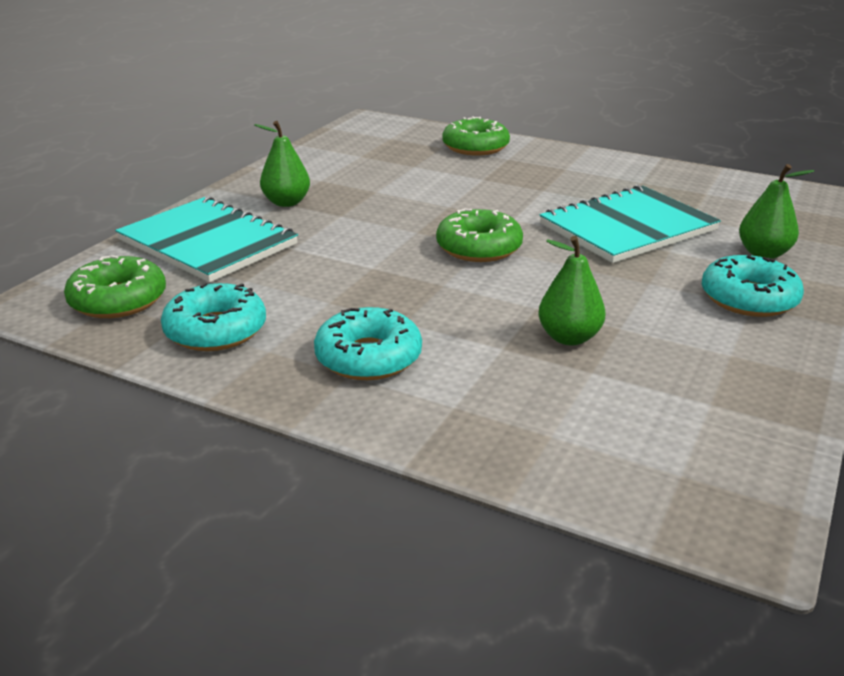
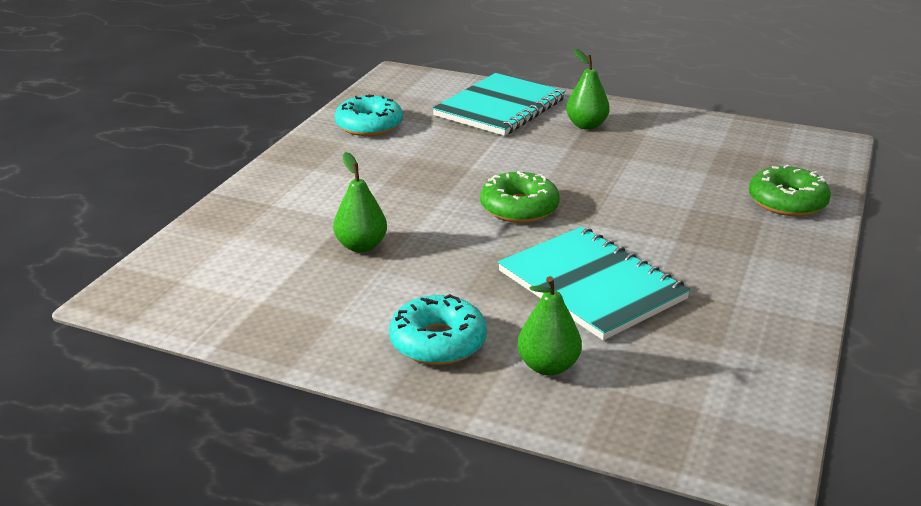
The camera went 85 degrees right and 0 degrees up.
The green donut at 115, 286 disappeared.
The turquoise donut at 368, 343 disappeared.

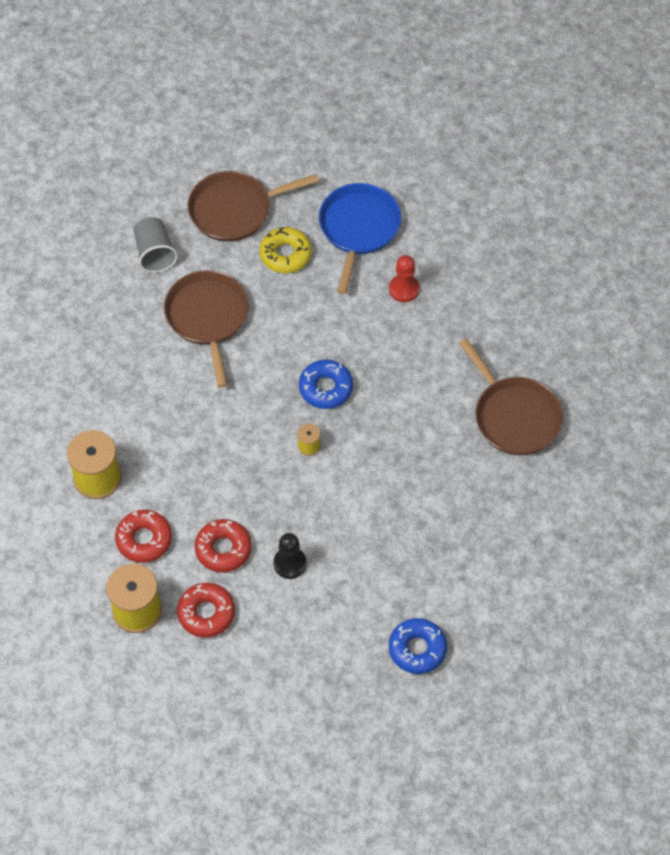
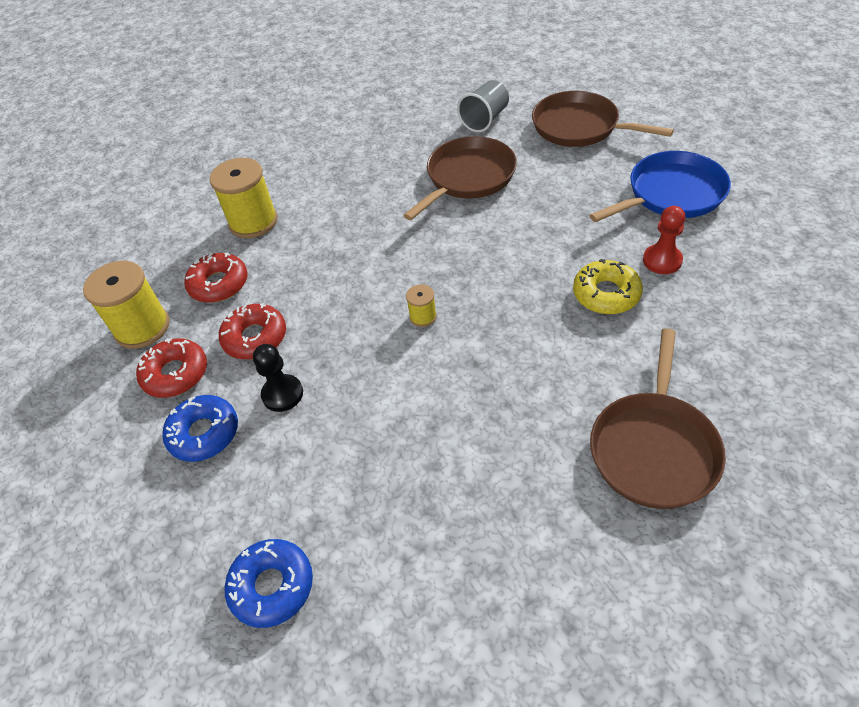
The camera went 55 degrees right and 10 degrees down.
The yellow donut moved from 285, 250 to 608, 286.
The blue donut moved from 326, 384 to 200, 428.

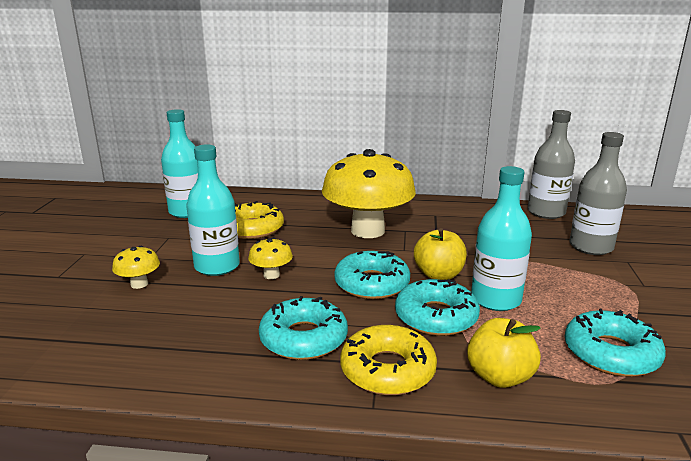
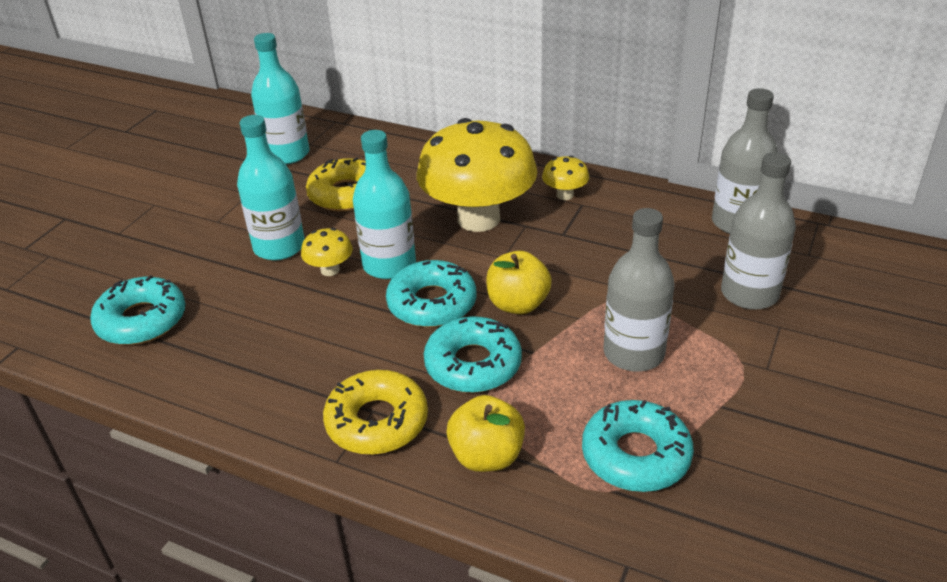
The camera went 20 degrees right and 15 degrees up.
The yellow mushroom moved from 136, 267 to 565, 178.
The turquoise donut moved from 303, 328 to 138, 310.
The turquoise bottle moved from 501, 238 to 384, 204.
The grey bottle at 639, 290 appeared.

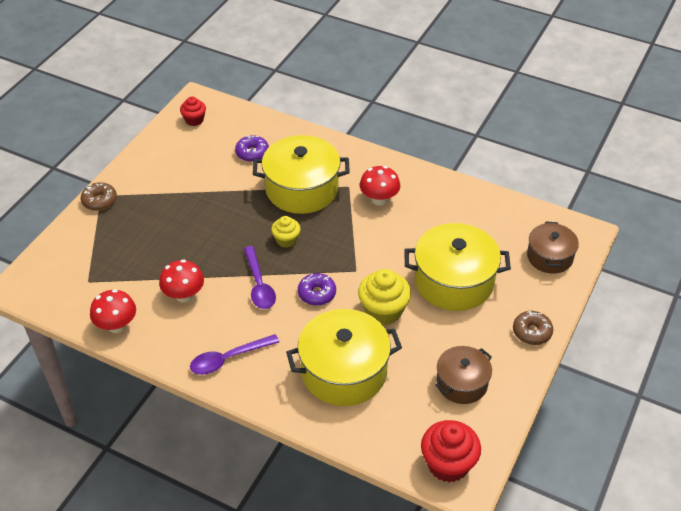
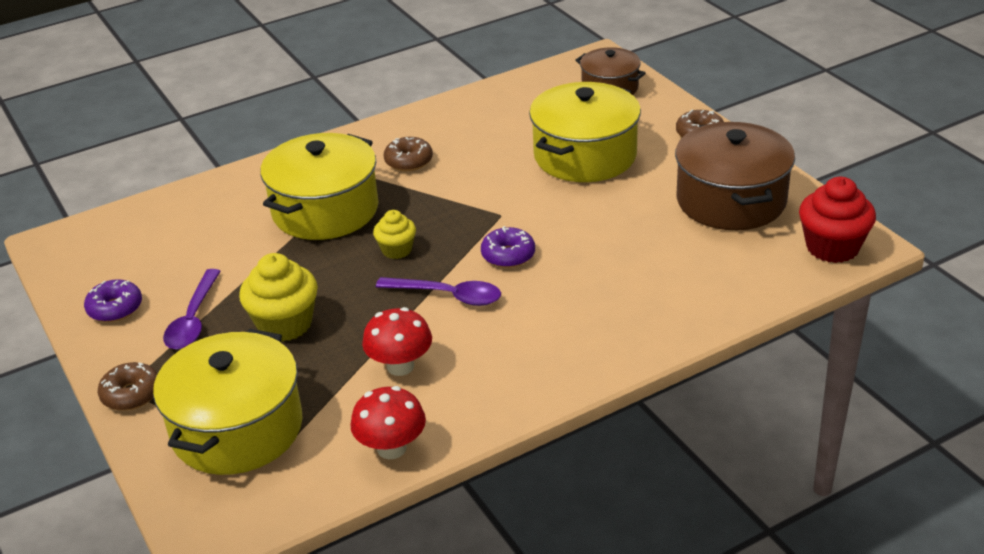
The camera went 55 degrees left and 10 degrees down.
The red cupcake at 193, 111 disappeared.
The purple spoon moved from 234, 354 to 192, 309.
The purple donut moved from 252, 148 to 113, 300.
The yellow pot moved from 344, 357 to 228, 402.
The yellow cupcake moved from 384, 297 to 278, 297.
The red mushroom at 380, 185 was replaced by the brown donut at 408, 154.
The brown pot at 463, 375 changed to 1.68 times the size.

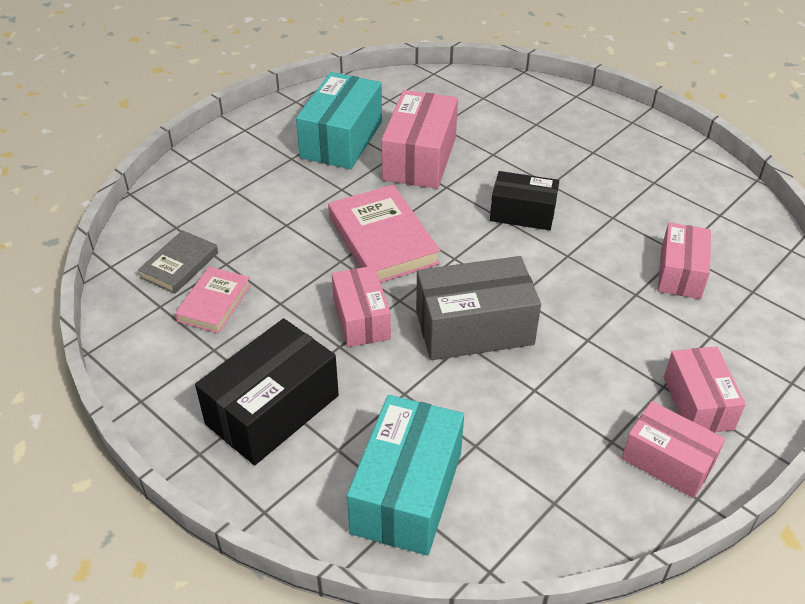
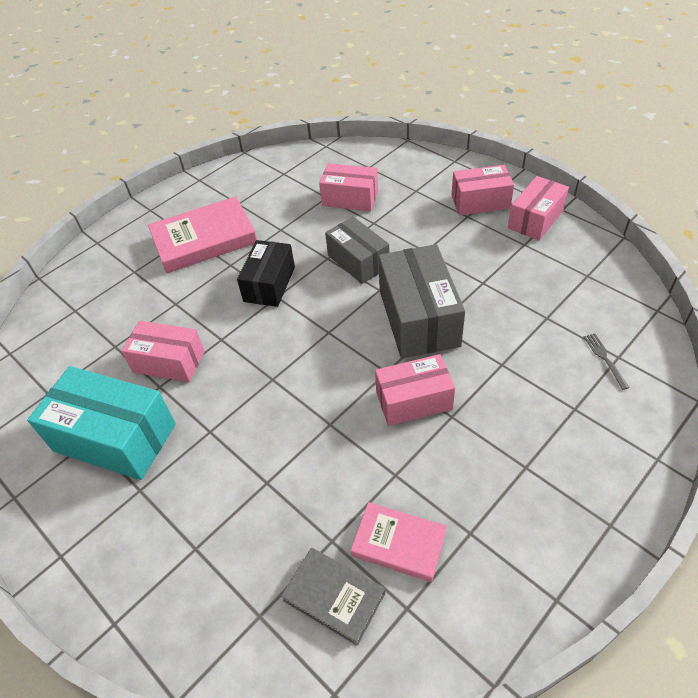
The camera went 85 degrees left and 5 degrees up.
The black box at 267, 391 disappeared.
The pink book moved from 384, 234 to 202, 234.
The turquoise box at 405, 475 was replaced by the grey fork at 606, 362.
The pink box at 419, 139 changed to 0.65 times the size.
The grey box at 357, 250 appeared.

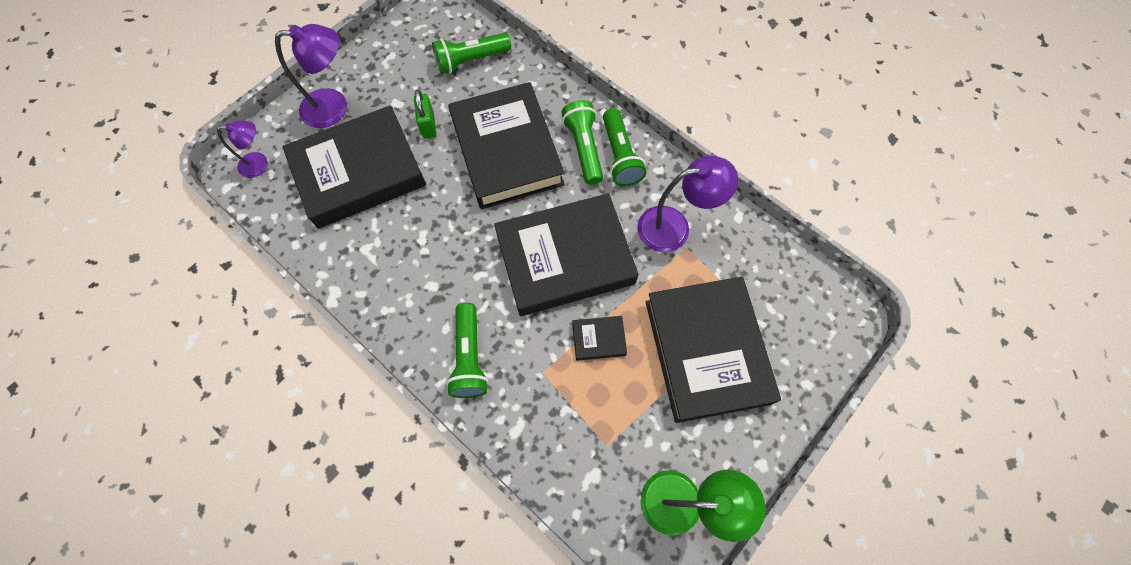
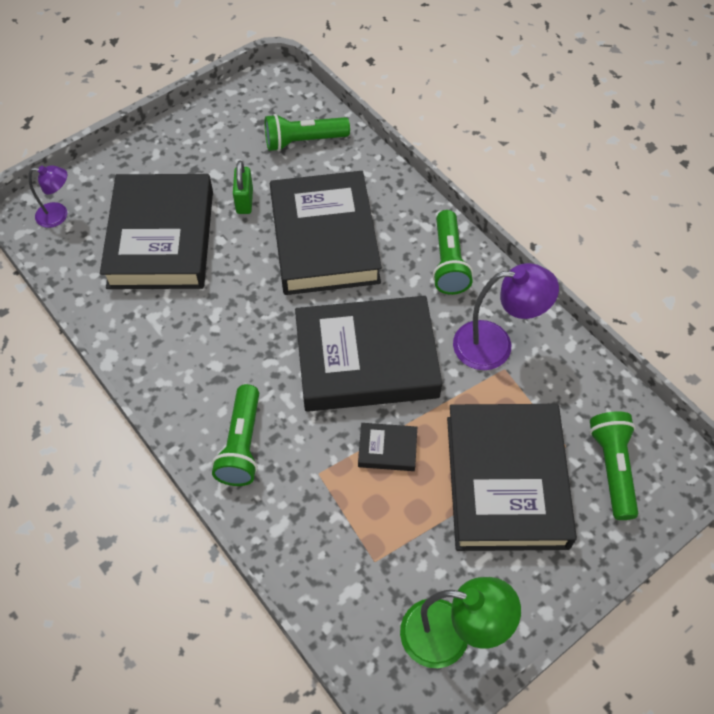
The camera went 10 degrees right and 10 degrees down.
The purple lamp at 311, 76 disappeared.
The black book at 354, 167 turned 75 degrees counterclockwise.
The green flashlight moved from 582, 142 to 613, 465.

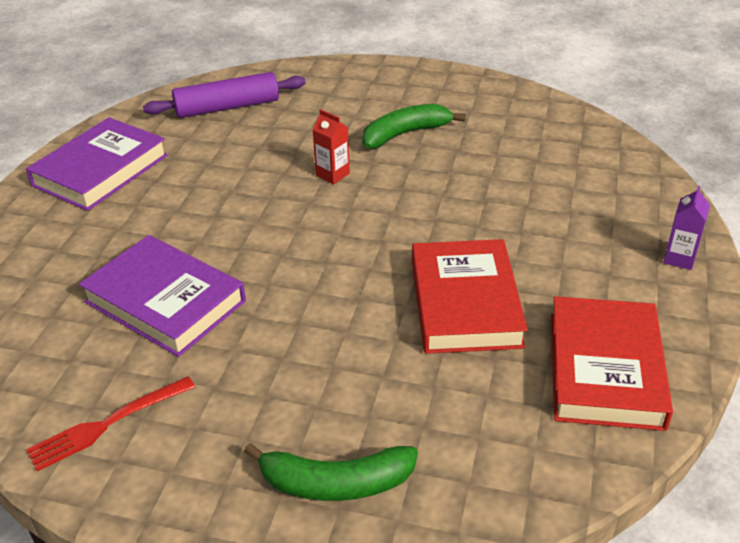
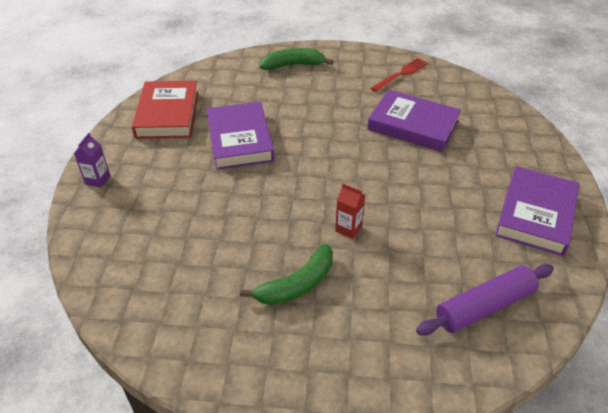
The camera went 170 degrees right and 5 degrees up.
The red book at 470, 296 became the purple book at 240, 136.

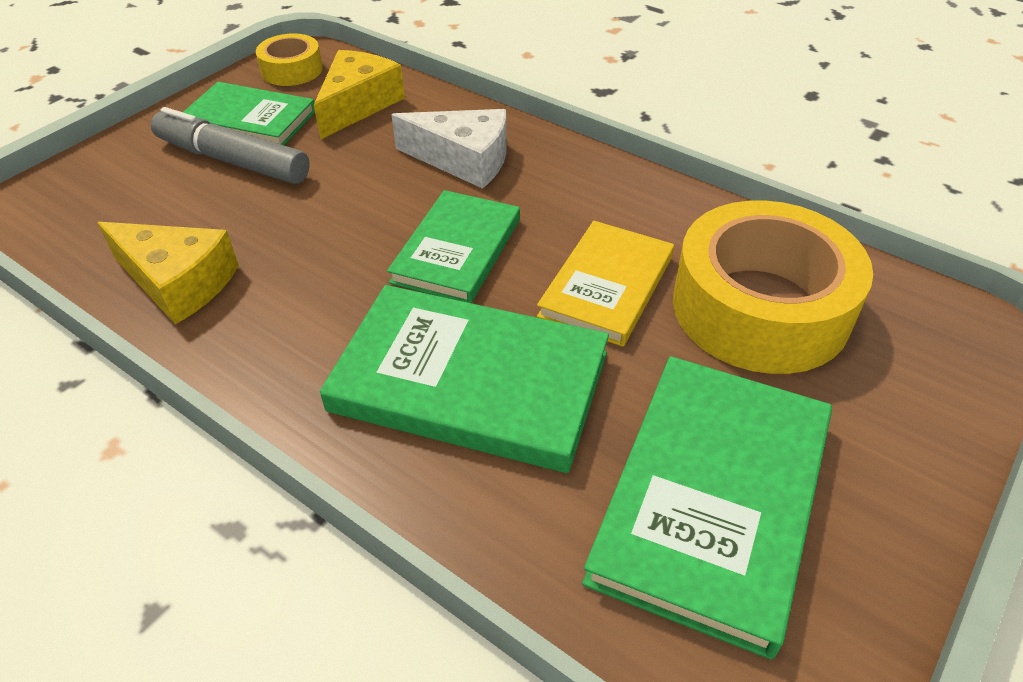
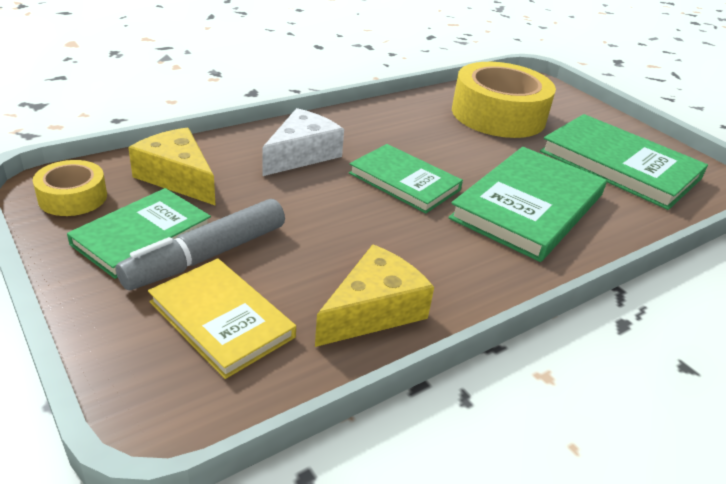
The camera went 75 degrees left and 10 degrees down.
The yellow book moved from 605, 284 to 222, 318.

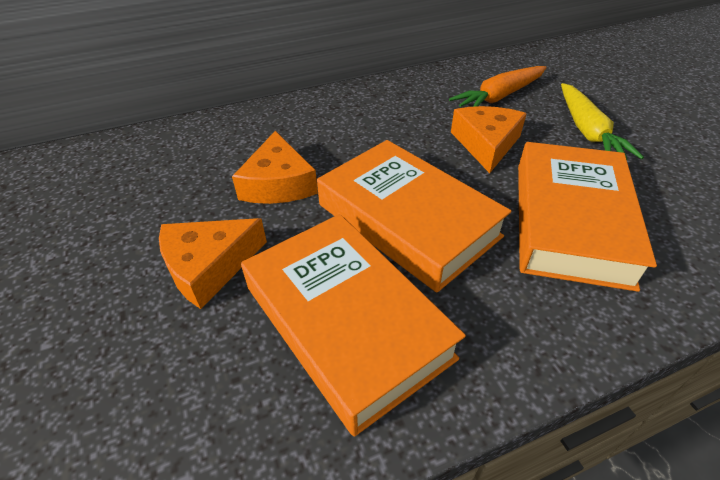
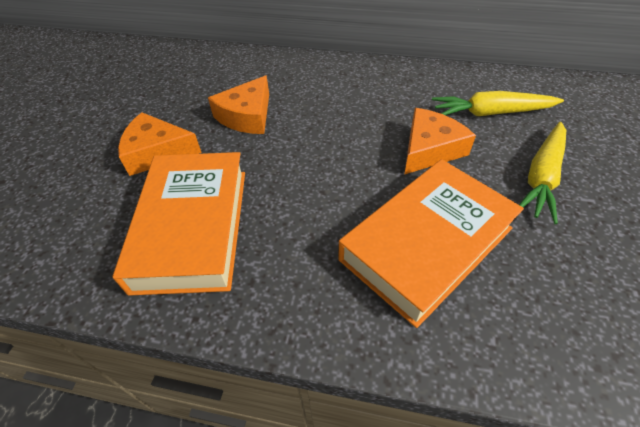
The camera went 35 degrees right and 5 degrees up.
The orange book at 414, 216 disappeared.
The orange carrot at 498, 86 became the yellow carrot at 498, 103.

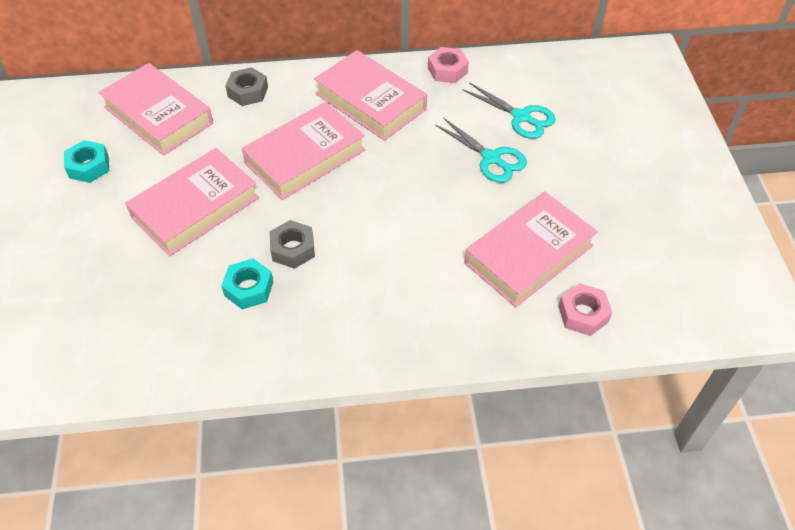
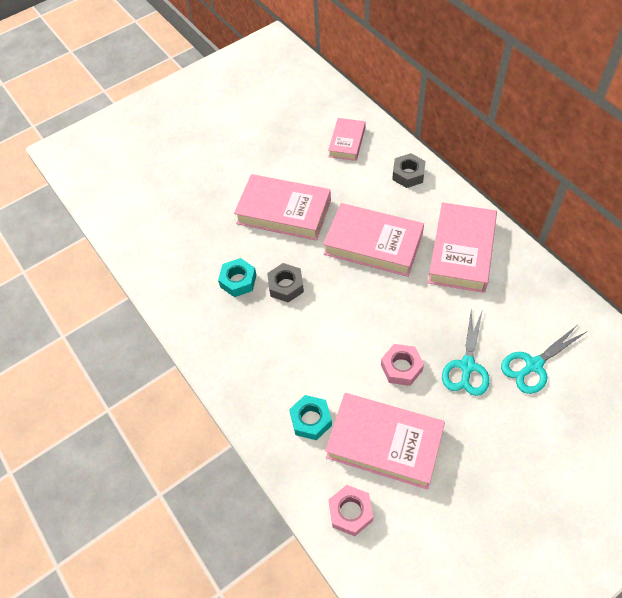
The camera went 65 degrees right and 5 degrees up.
The turquoise nut moved from 86, 161 to 310, 417.
The pink book at 155, 109 changed to 0.58 times the size.
The pink nut moved from 448, 65 to 402, 365.
The turquoise scissors at 509, 110 turned 45 degrees clockwise.

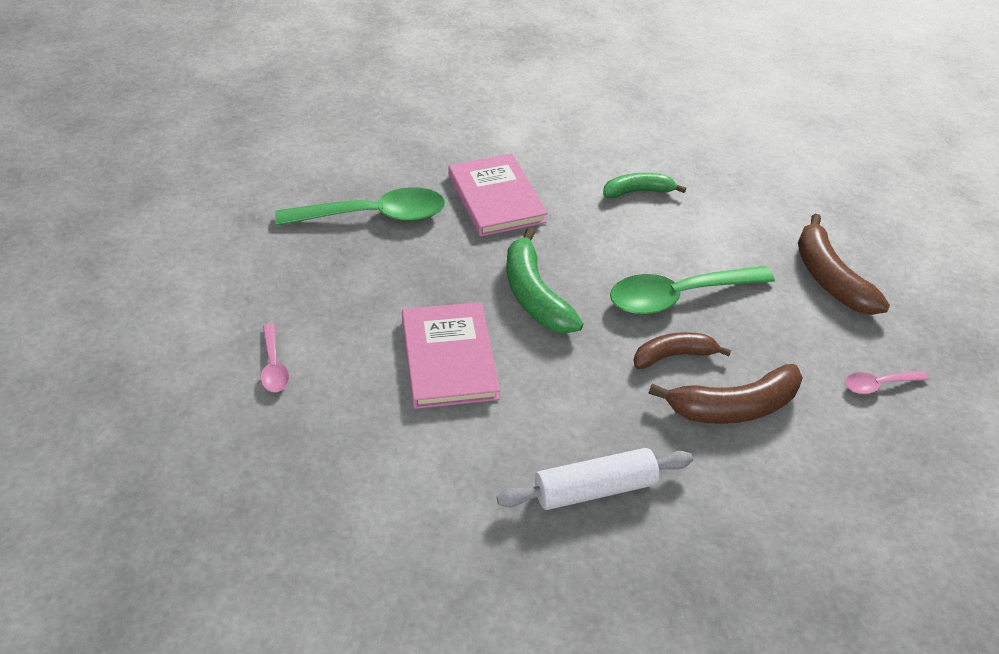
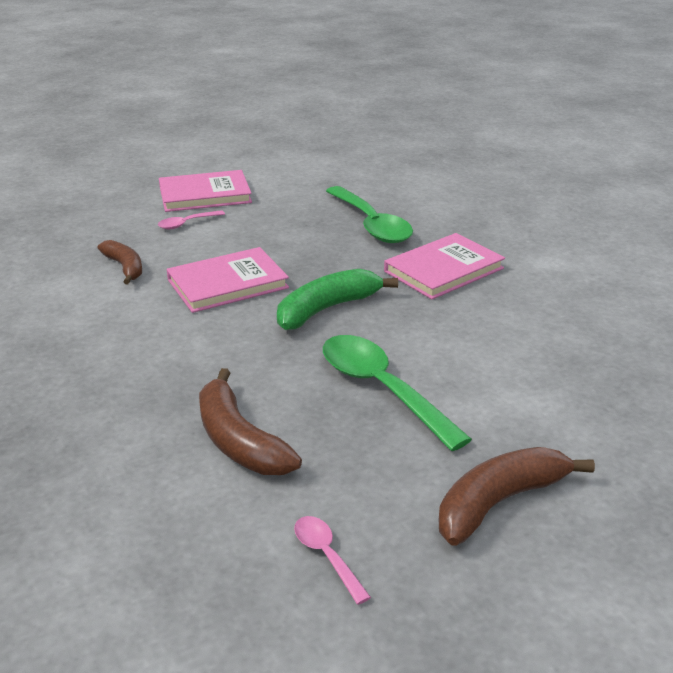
The camera went 75 degrees right and 15 degrees down.
The white rolling pin at 595, 479 disappeared.
The green banana at 644, 185 disappeared.
The brown banana moved from 682, 350 to 120, 262.
The pink book at 205, 191 appeared.

